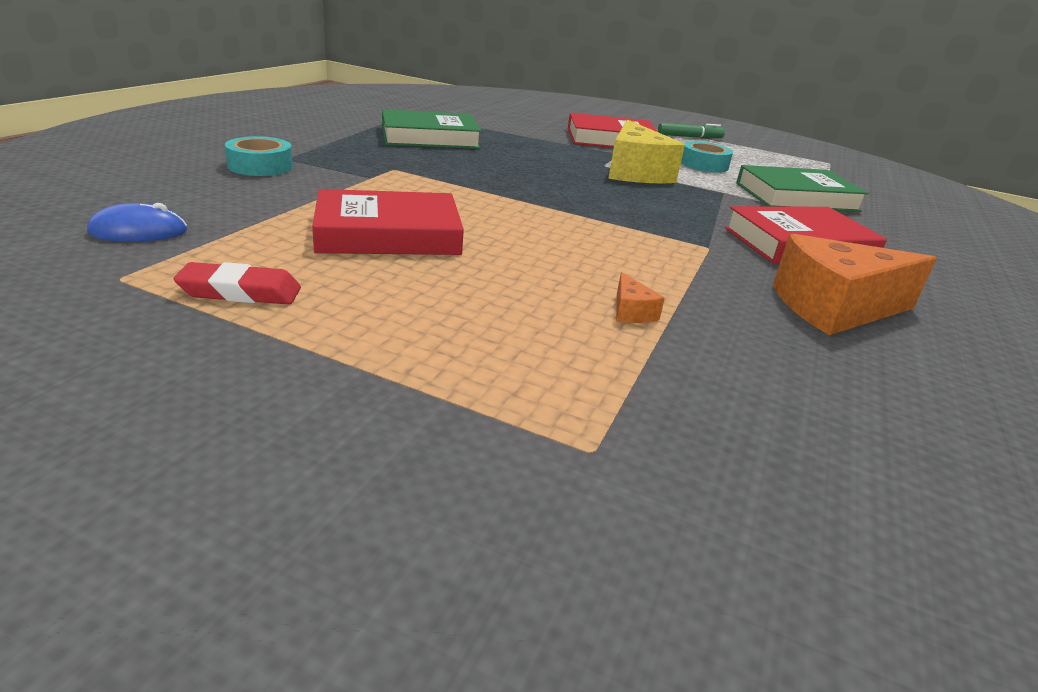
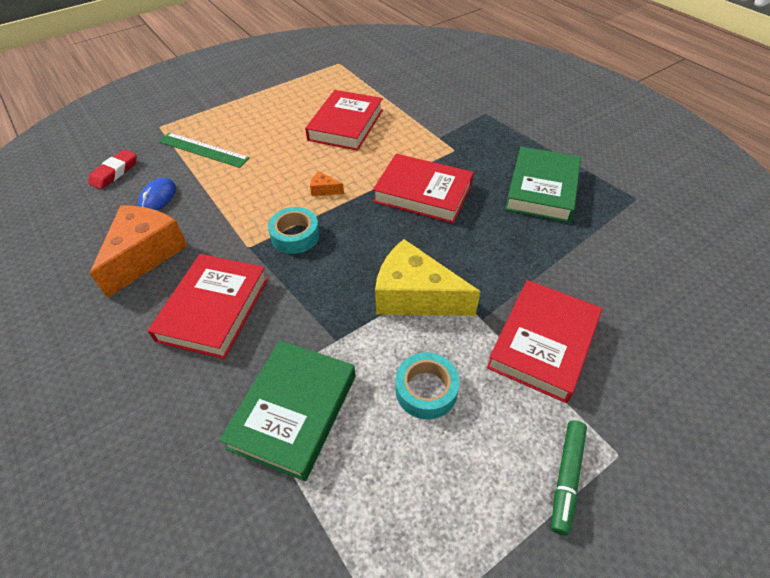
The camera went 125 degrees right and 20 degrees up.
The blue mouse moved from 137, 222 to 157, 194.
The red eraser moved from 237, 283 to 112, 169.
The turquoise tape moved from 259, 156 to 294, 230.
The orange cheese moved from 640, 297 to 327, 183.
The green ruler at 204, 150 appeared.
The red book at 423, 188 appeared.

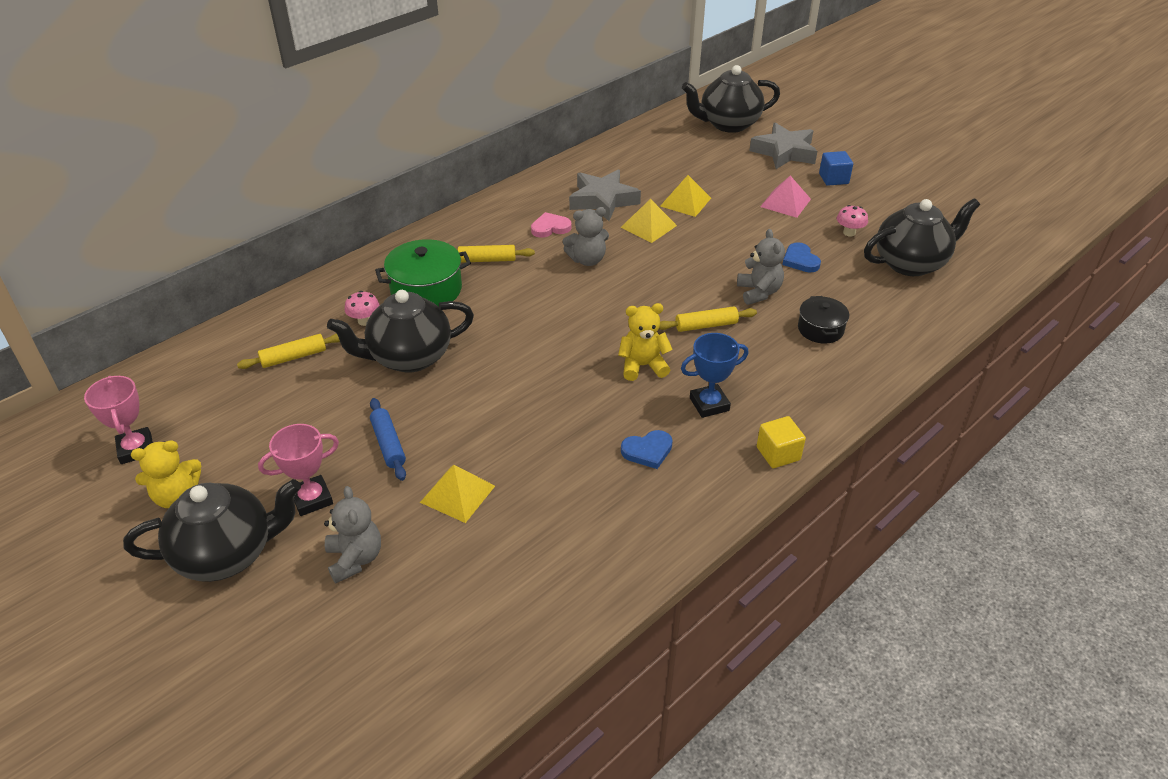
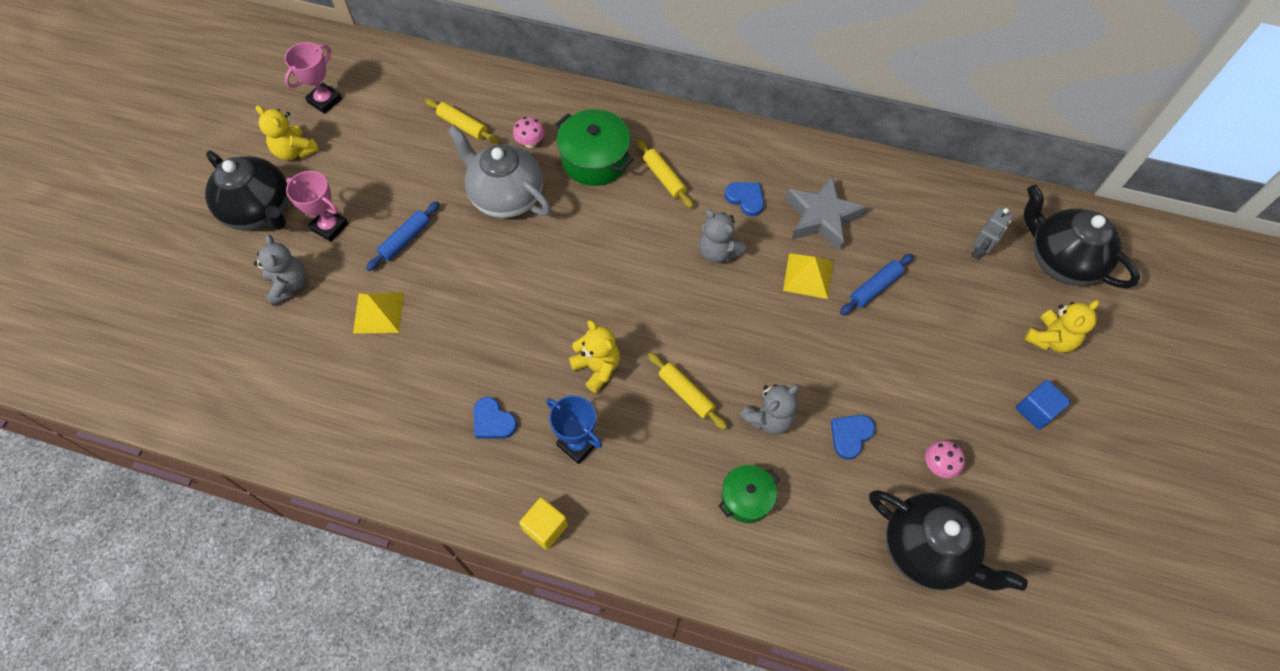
The camera went 60 degrees right and 20 degrees up.
The grey teddy bear at 352, 534 turned 60 degrees counterclockwise.
The black teapot at 400, 331 became the grey teapot at 499, 171.
The pink heart at 551, 225 became the blue heart at 744, 199.
The yellow pyramid at 685, 196 was replaced by the blue rolling pin at 876, 284.
The grey star at 783, 146 was replaced by the yellow teddy bear at 1061, 326.
The pink pyramid at 785, 197 disappeared.
The black pot at 823, 319 became the green pot at 749, 494.
The grey robot at 992, 233 appeared.

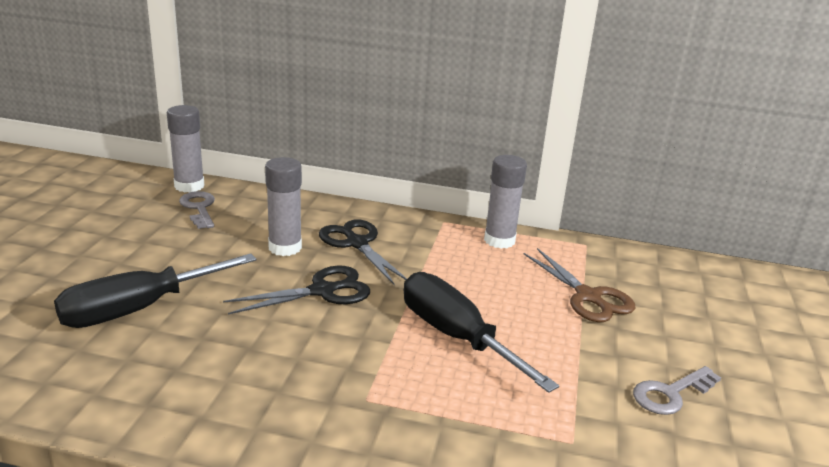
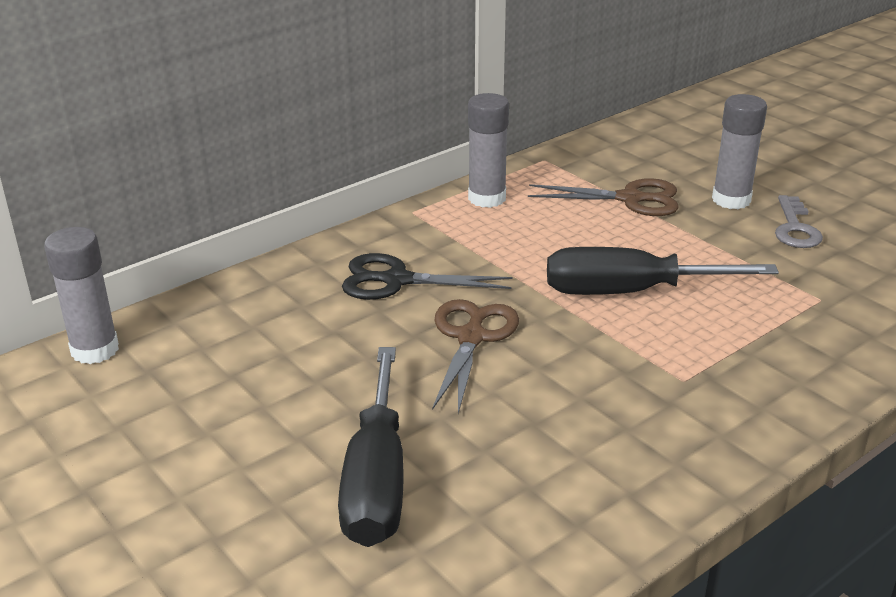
The camera went 50 degrees left and 5 degrees up.
The grey key at 197, 210 disappeared.
The black scissors at 296, 290 became the brown scissors at 475, 356.
The grey glue stick moved from 283, 206 to 739, 151.

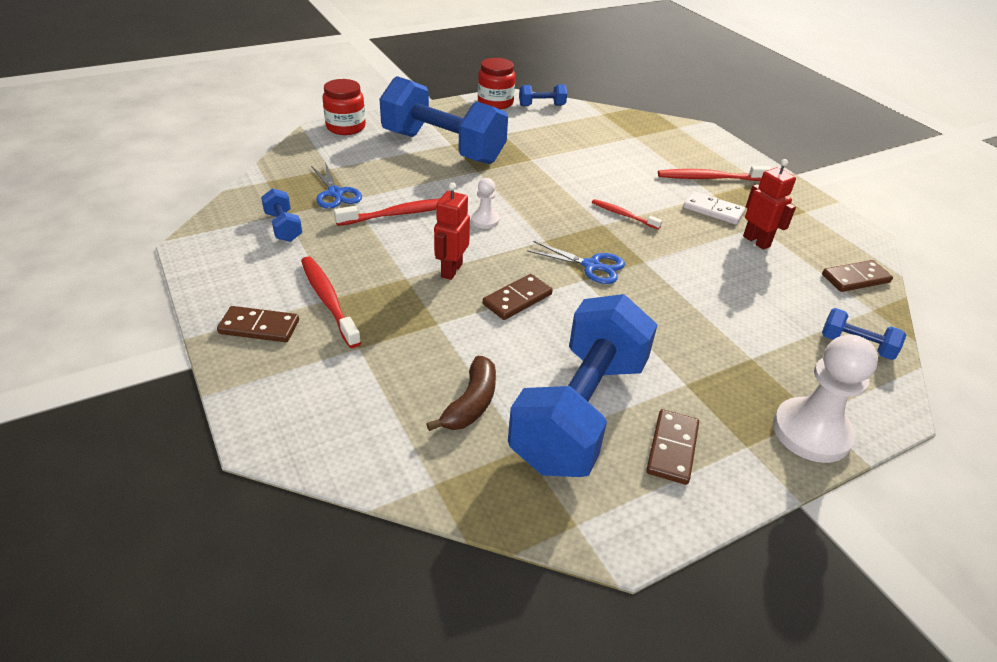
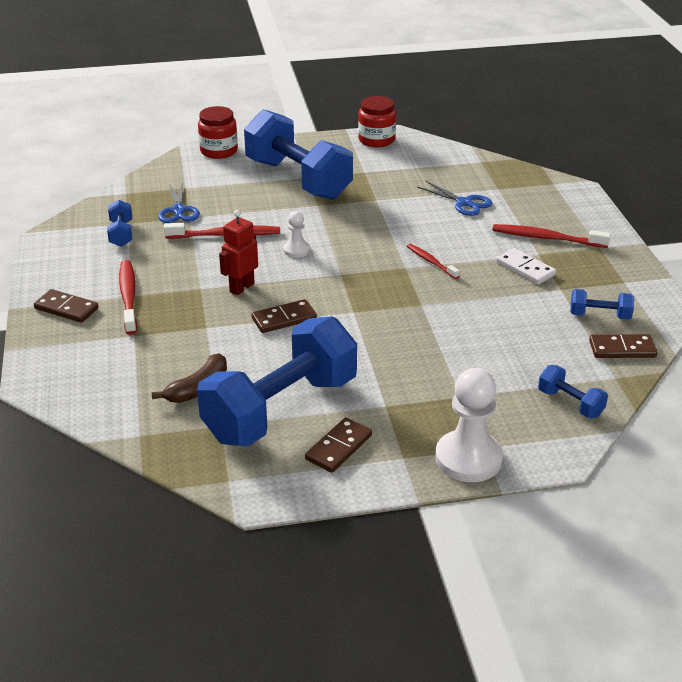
The camera went 20 degrees right and 5 degrees down.
The blue dumbbell moved from 543, 95 to 602, 304.
The blue scissors moved from 576, 262 to 454, 198.
The red robot at 769, 204 disappeared.

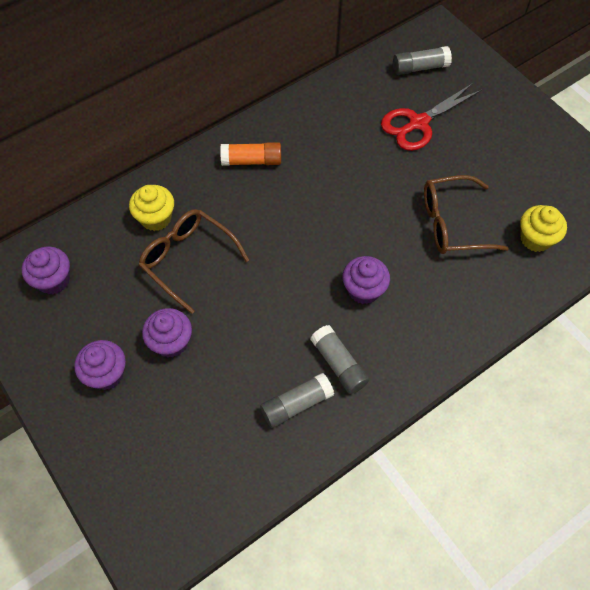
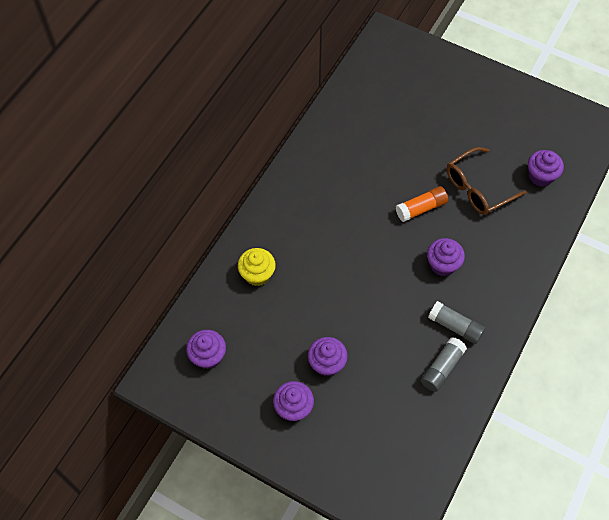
The camera went 25 degrees left and 0 degrees up.
The brown glasses at 194, 261 disappeared.
The orange glue stick moved from 250, 154 to 422, 204.
The red scissors at 431, 117 disappeared.
The grey glue stick at 422, 60 disappeared.
The yellow cupcake at 543, 228 became the purple cupcake at 546, 168.

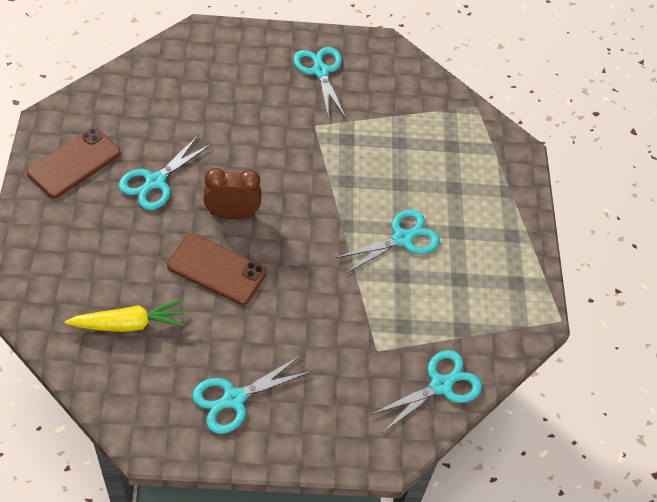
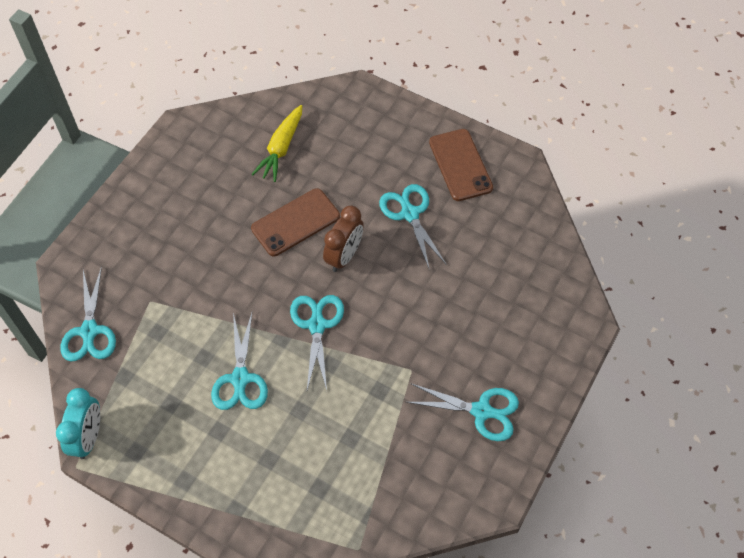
The camera went 125 degrees right and 5 degrees up.
The turquoise scissors moved from 252, 394 to 317, 342.
The turquoise clock at 78, 423 appeared.

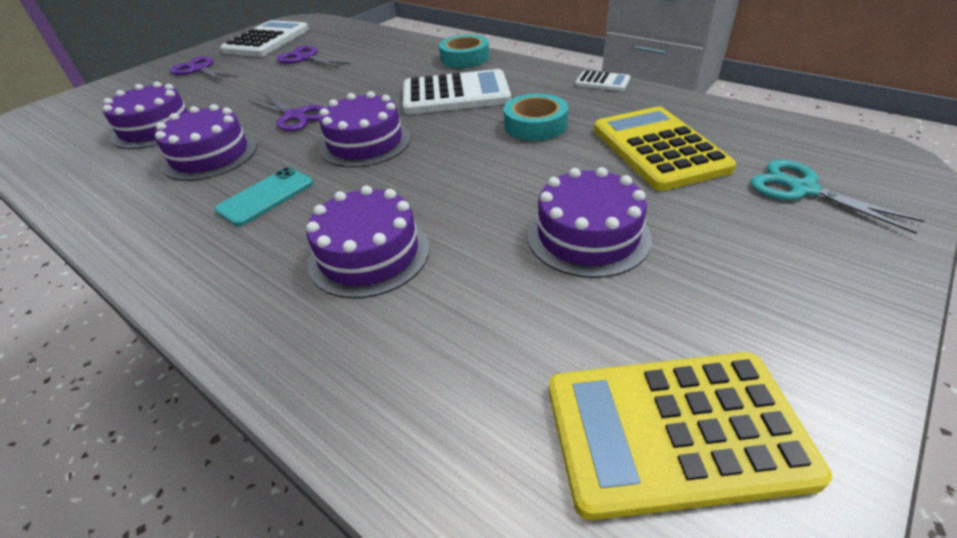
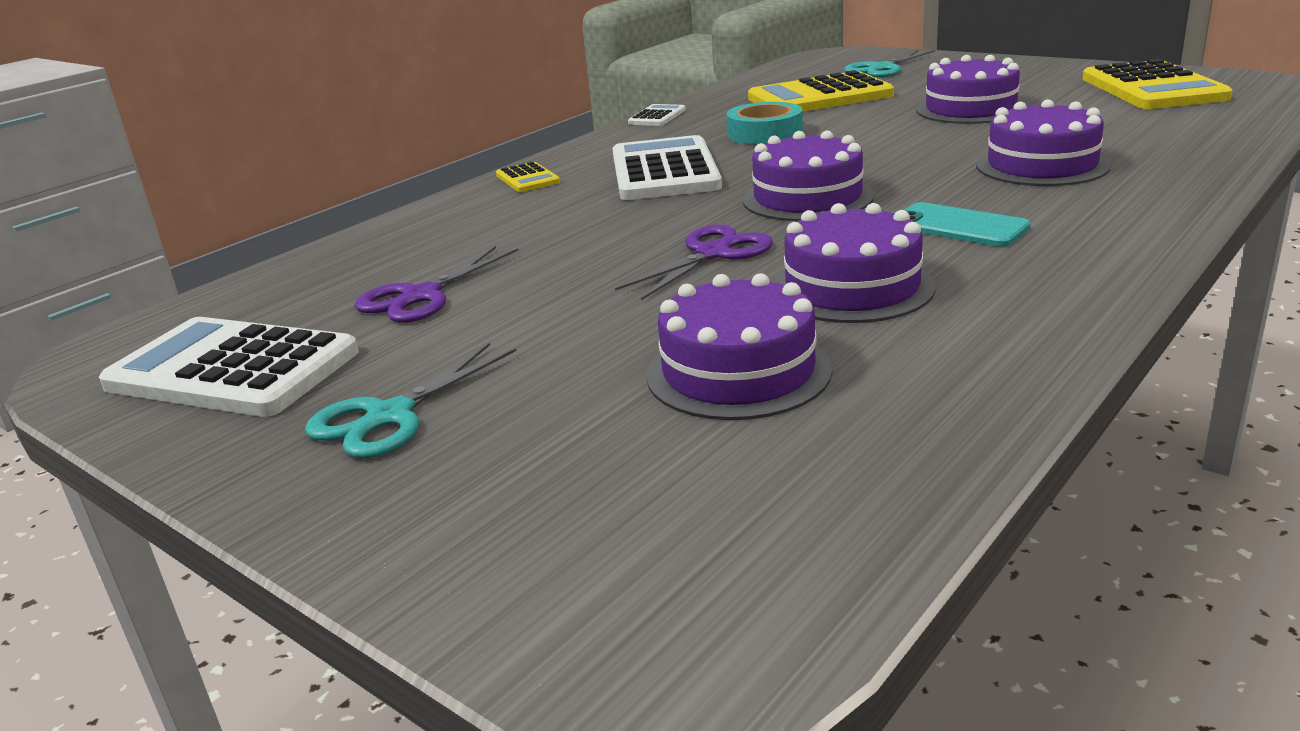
The camera went 90 degrees left and 15 degrees down.
The purple scissors at 204, 68 became the turquoise scissors at 411, 400.
The turquoise tape at 464, 51 was replaced by the yellow calculator at 528, 176.

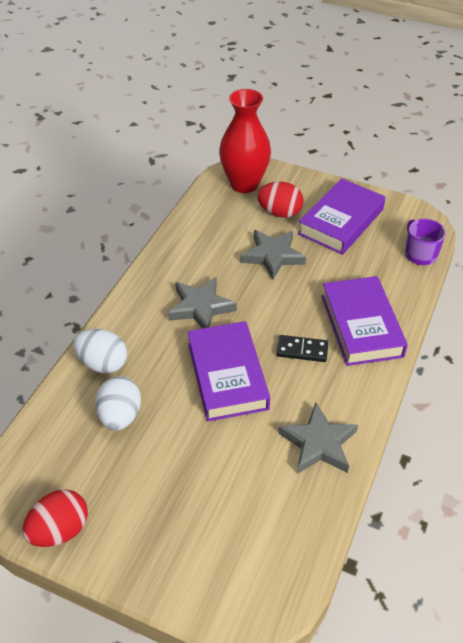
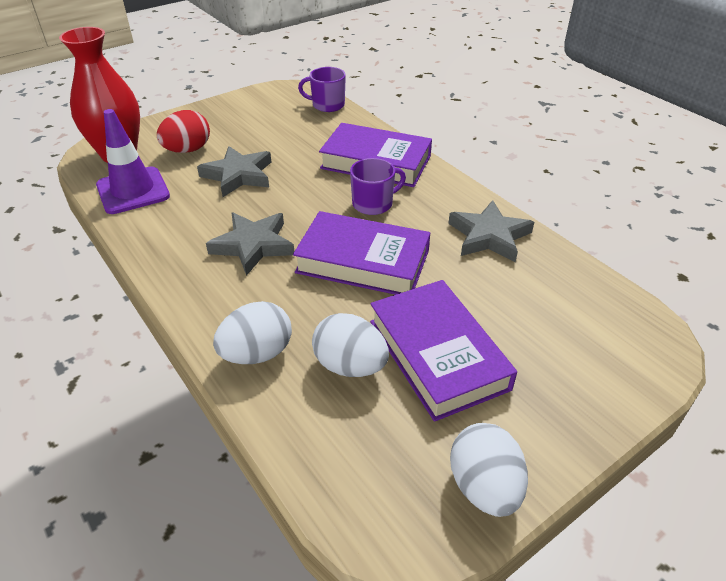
The camera went 60 degrees left and 5 degrees down.
The red egg at 55, 518 became the white egg at 489, 470.
The black domino at 302, 348 was replaced by the purple mug at 378, 186.
The purple book moved from 342, 216 to 443, 351.
The purple traffic cone at 133, 161 appeared.

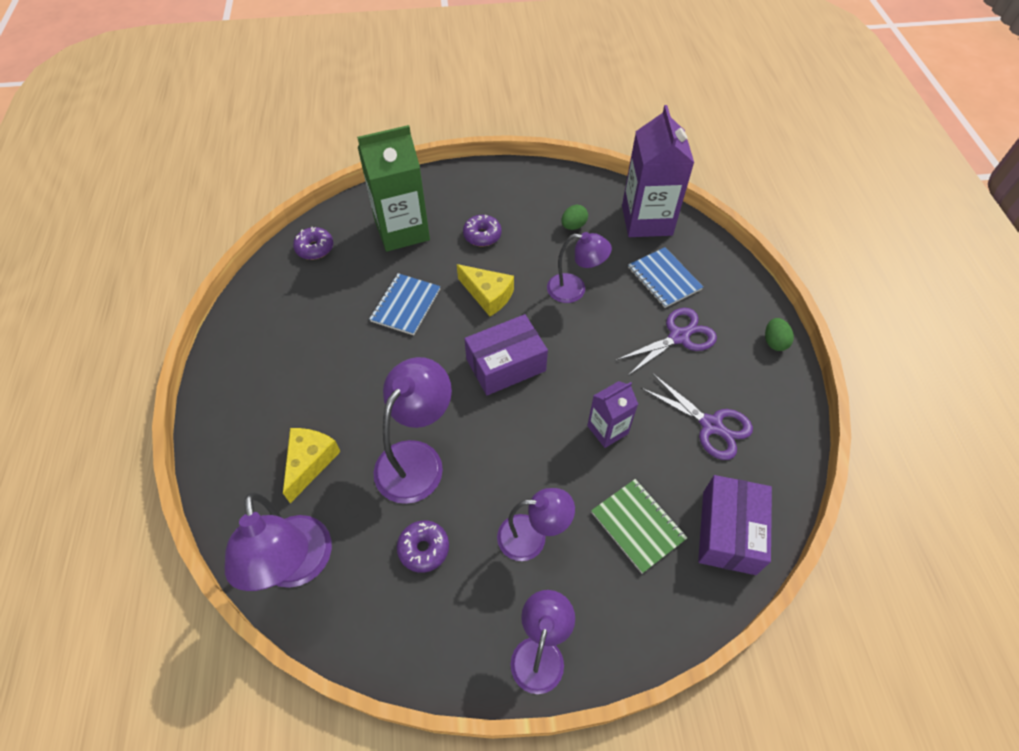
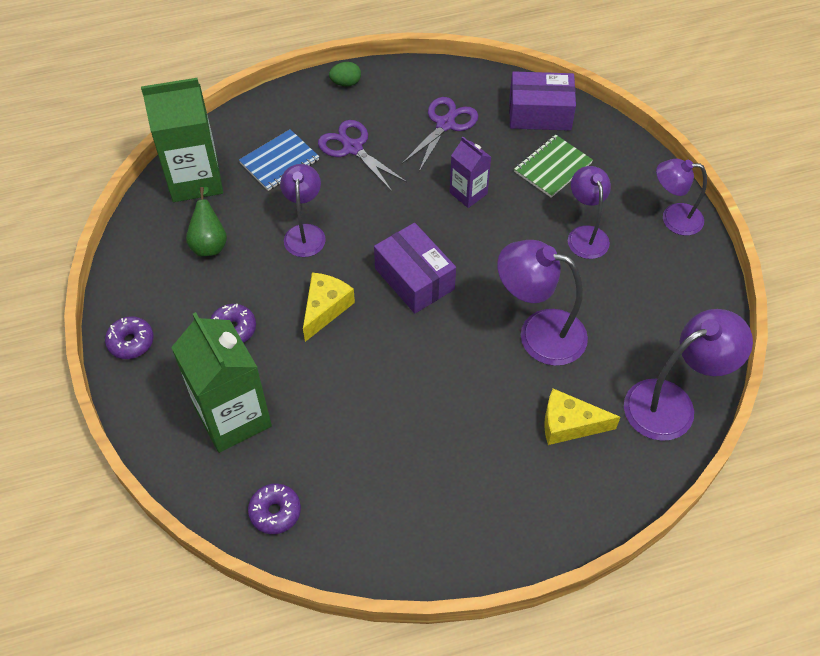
The camera went 100 degrees left and 0 degrees up.
The blue notebook at 405, 304 disappeared.
The purple donut moved from 423, 546 to 129, 337.
The green egg at 574, 217 was replaced by the green pear at 206, 221.
The purple carton at 658, 171 became the green carton at 182, 140.

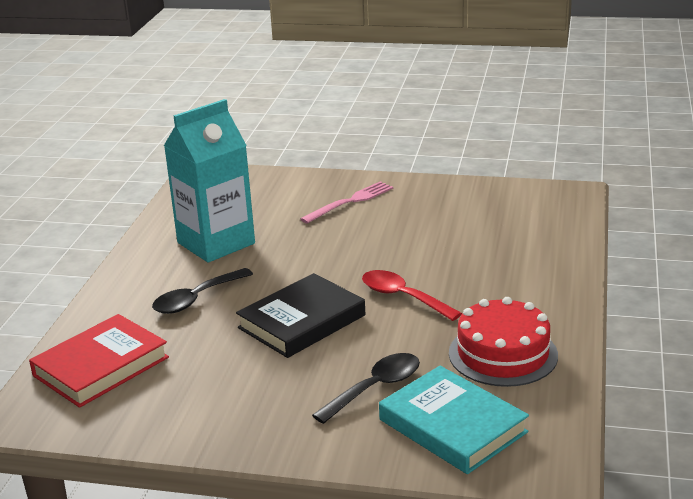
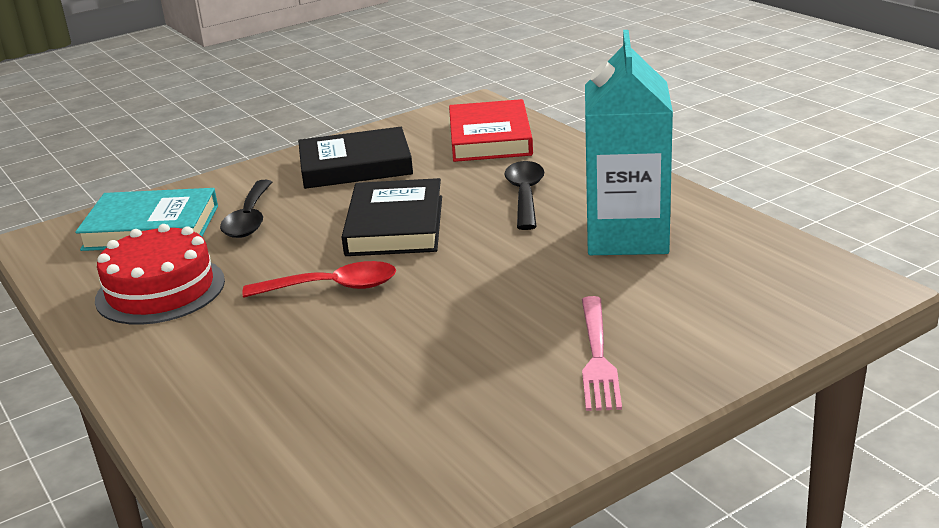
The camera went 135 degrees right and 0 degrees up.
The black book at 355, 158 appeared.

